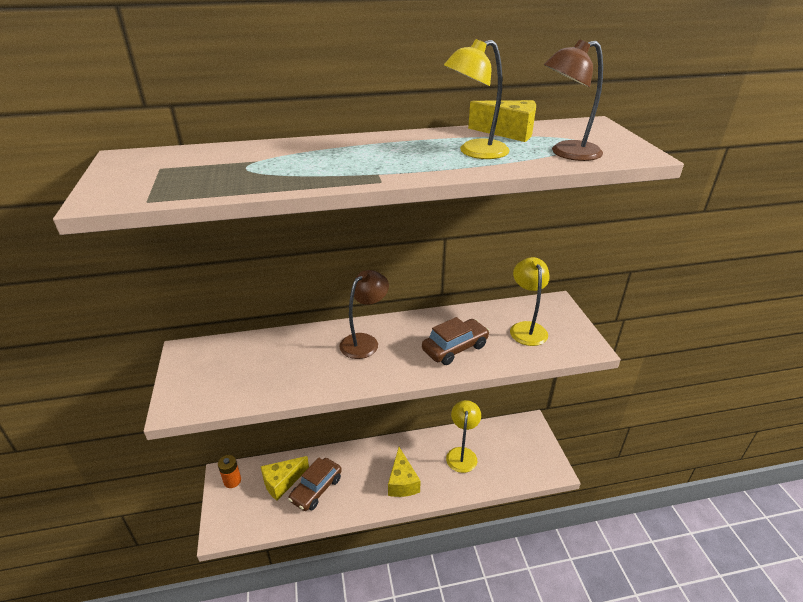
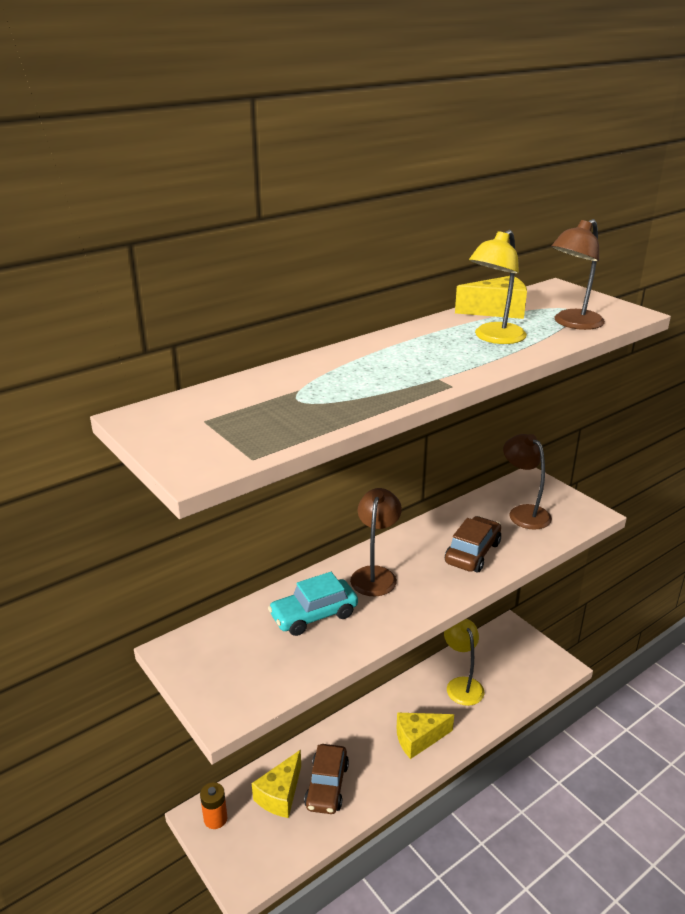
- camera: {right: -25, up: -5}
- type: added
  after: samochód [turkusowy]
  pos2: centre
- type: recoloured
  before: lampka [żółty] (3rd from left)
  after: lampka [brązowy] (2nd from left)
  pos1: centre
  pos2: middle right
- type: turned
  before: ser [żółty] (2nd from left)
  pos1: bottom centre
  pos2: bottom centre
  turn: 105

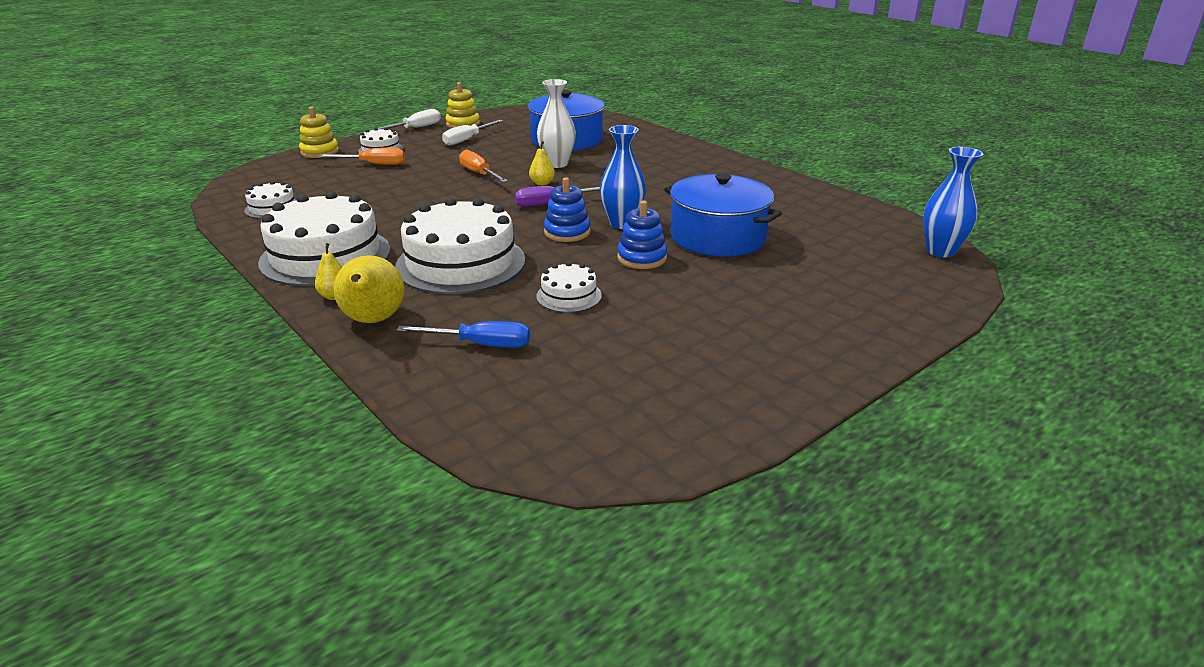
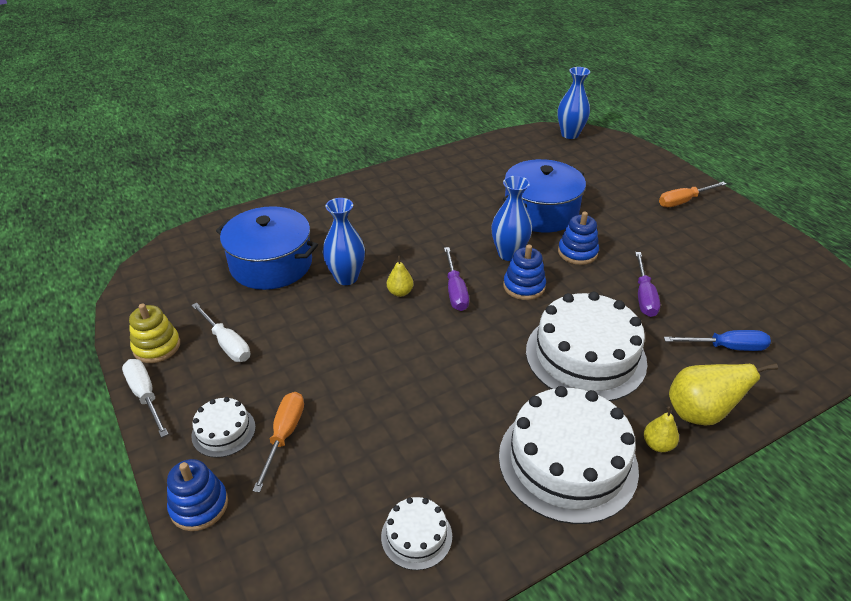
- camera: {right: -80, up: 10}
- type: moved
  before: śrubokręt [pomarańczowy] (2nd from left)
  pos1: top centre
  pos2: top right
- type: replaced
  before: tort [biały] (5th from left)
  after: śrubokręt [fioletowy] (2nd from left)
  pos1: centre
  pos2: middle right
- type: recoloured
  before: zabawka nakładanka [żółty] (1st from left)
  after: zabawka nakładanka [niebieski] (1st from left)
  pos1: top left
  pos2: bottom left
- type: recoloured
  before: wazon [biały]
  after: wazon [niebieski] (1st from left)
  pos1: top centre
  pos2: centre
- type: turned
  before: śrubokręt [niebieski]
  pos1: centre
  pos2: middle right
  turn: 75

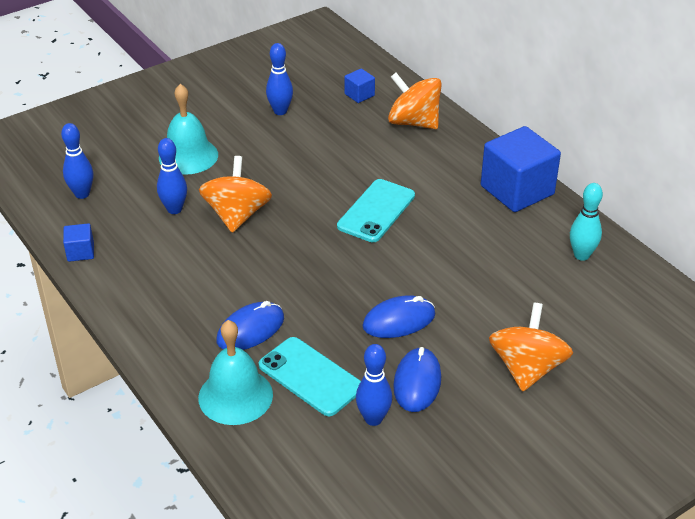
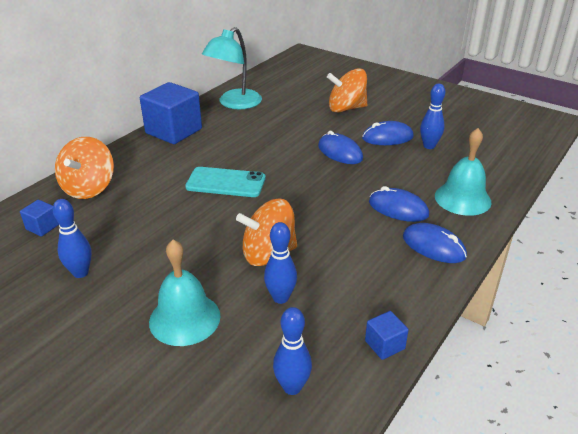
- camera: {right: -110, up: -5}
- type: removed
  before: telefon [turkusowy] (1st from left)
  pos1: bottom centre
- type: added
  after: myszka [niebieski] (4th from left)
  pos2: middle right
- type: replaced
  before: kręgiel [turkusowy]
  after: lampka [turkusowy]
  pos1: middle right
  pos2: top centre

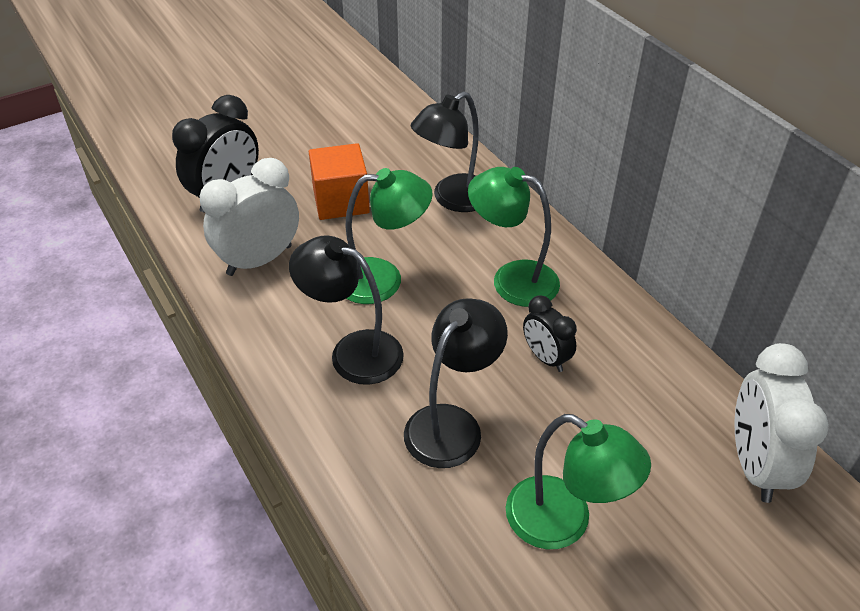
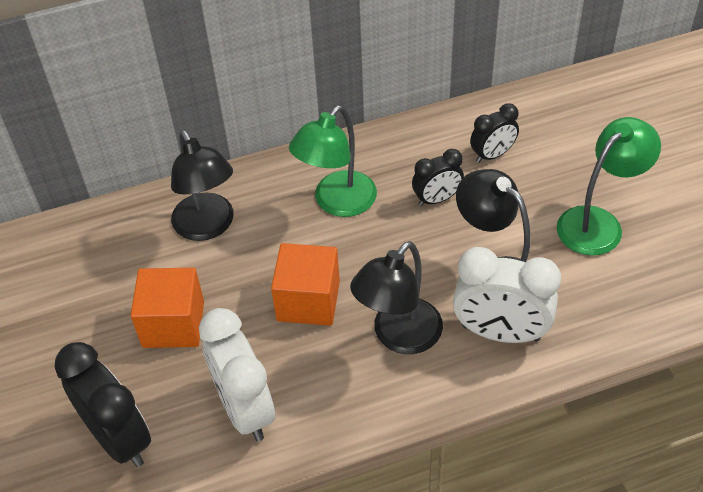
- camera: {right: -75, up: 5}
- type: added
  after: budzik [czarny] (3rd from left)
  pos2: top right
- type: moved
  before: budzik [biały] (2nd from left)
  pos1: bottom right
  pos2: middle right
- type: replaced
  before: lampka [zielony] (1st from left)
  after: sześcian [pomarańczowy] (2nd from left)
  pos1: centre
  pos2: centre

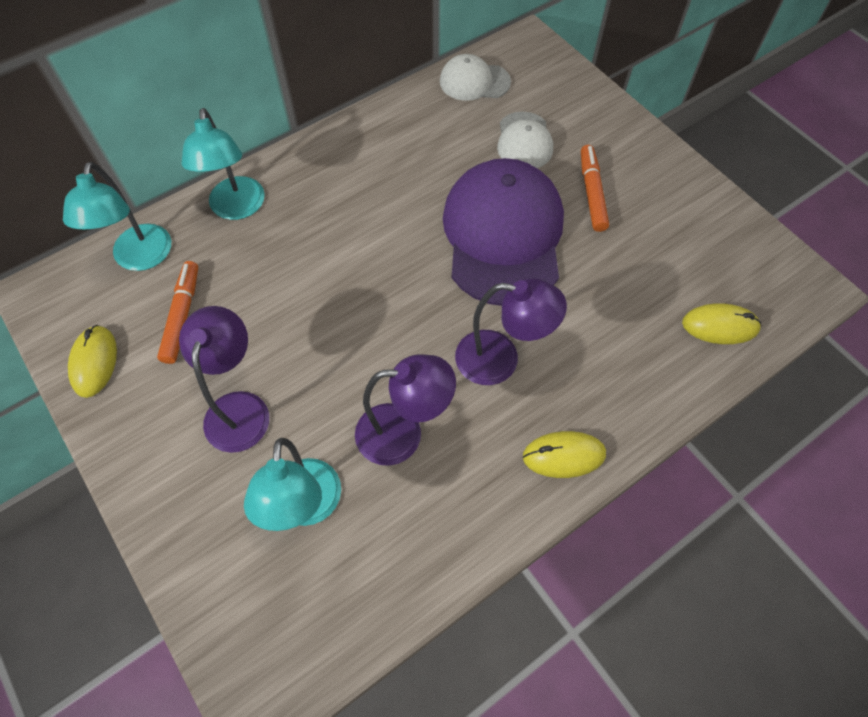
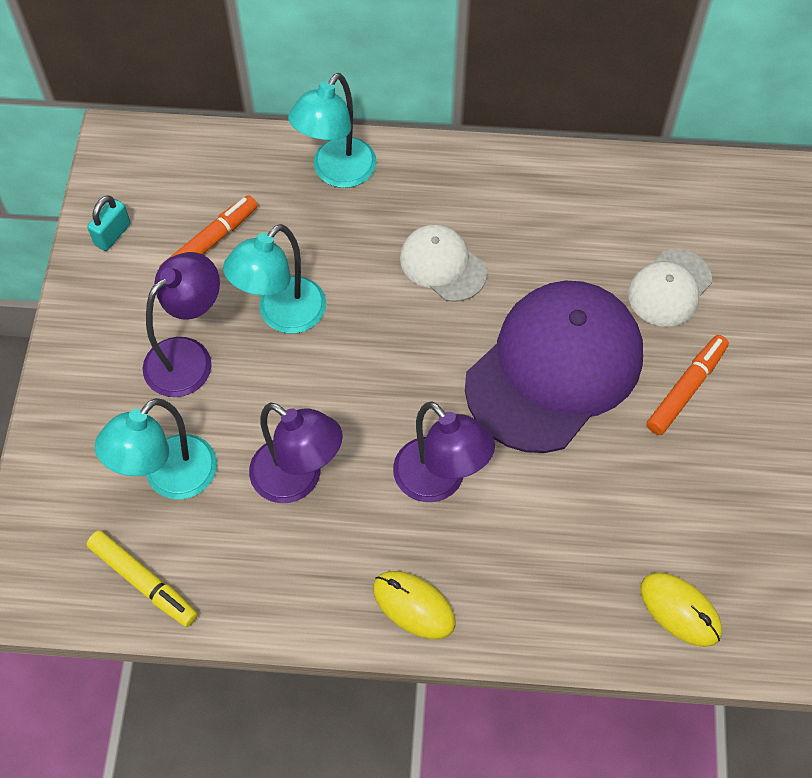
- camera: {right: 40, up: 0}
- type: added
  after: flamaster [żółty]
  pos2: bottom left
- type: moved
  before: lampka [turkusowy] (1st from left in the first image)
  after: lampka [turkusowy] (2nd from left)
  pos1: top left
  pos2: centre
- type: moved
  before: czapka [biały] (1st from left)
  pos1: top centre
  pos2: centre
- type: replaced
  before: myszka [żółty] (1st from left)
  after: kłódka [turkusowy]
  pos1: middle left
  pos2: top left

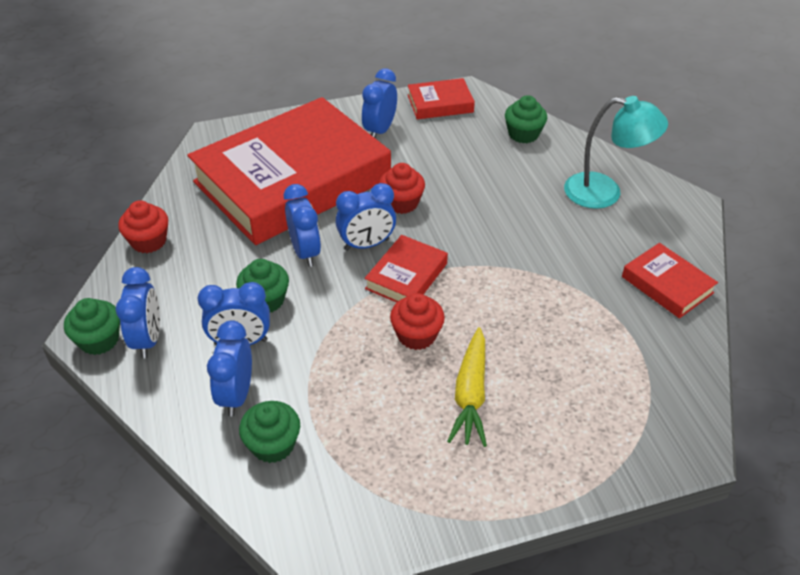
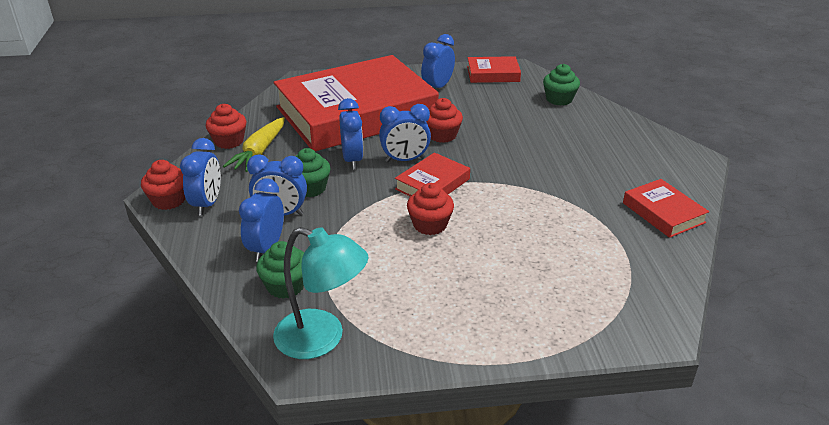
- camera: {right: 10, up: -10}
- type: moved
  before: marchewka [żółty]
  pos1: bottom centre
  pos2: middle left
- type: moved
  before: lampka [turkusowy]
  pos1: top right
  pos2: bottom centre
- type: recoloured
  before: muffinka [zielony] (1st from left)
  after: muffinka [czerwony] (1st from left)
  pos1: middle left
  pos2: middle left

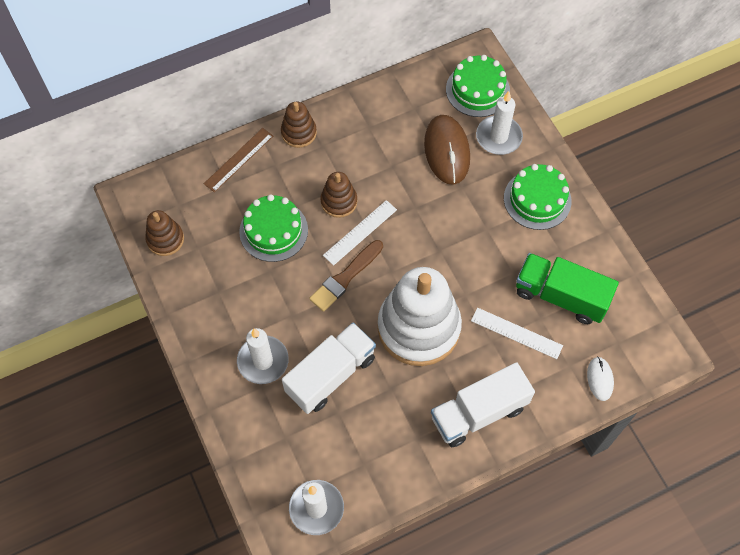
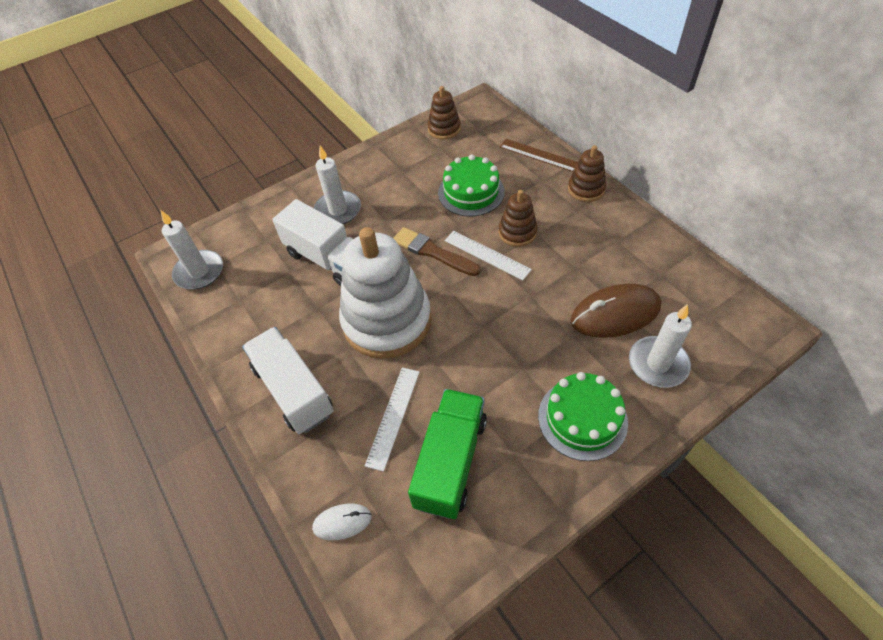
- camera: {right: 85, up: -10}
- type: removed
  before: tort [zielony] (2nd from left)
  pos1: top centre

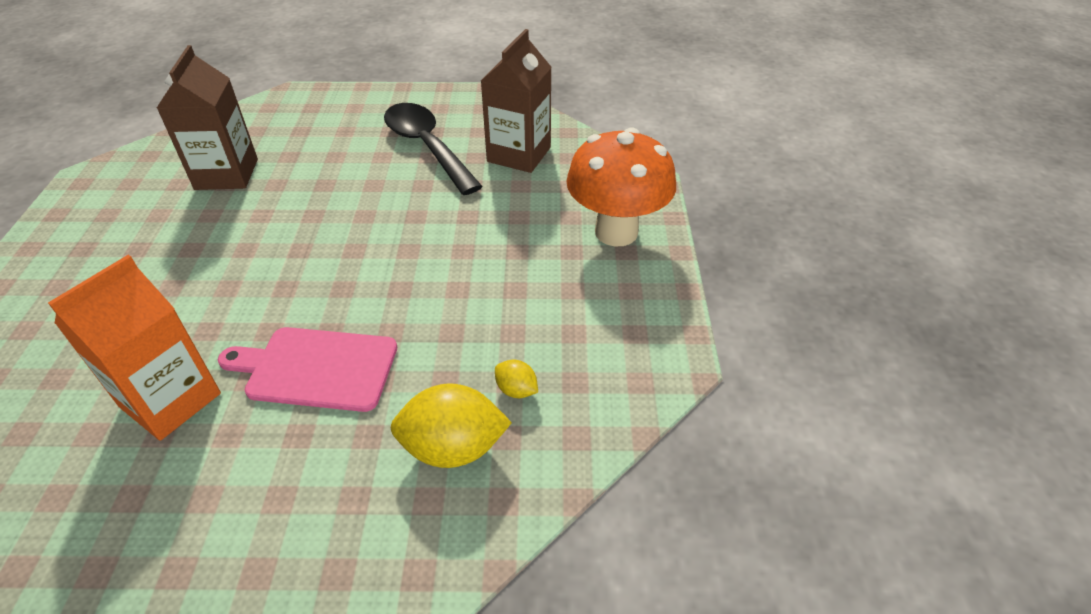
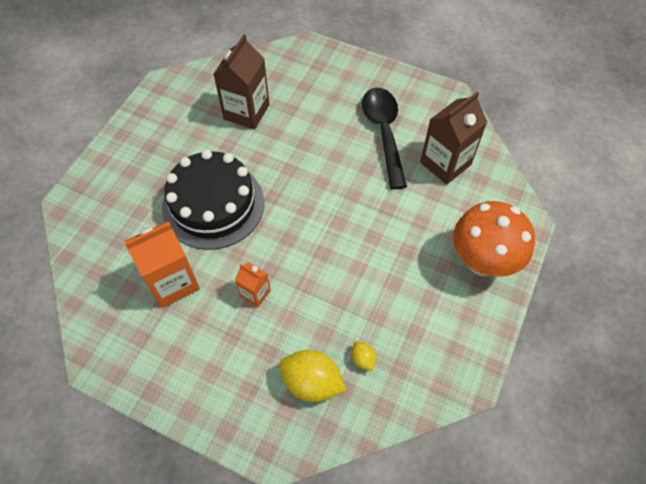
- camera: {right: 25, up: 15}
- type: added
  after: tort [czarny]
  pos2: middle left
- type: replaced
  before: deska do krojenia [różowy]
  after: karton mleka [pomarańczowy] (2nd from left)
  pos1: middle left
  pos2: centre

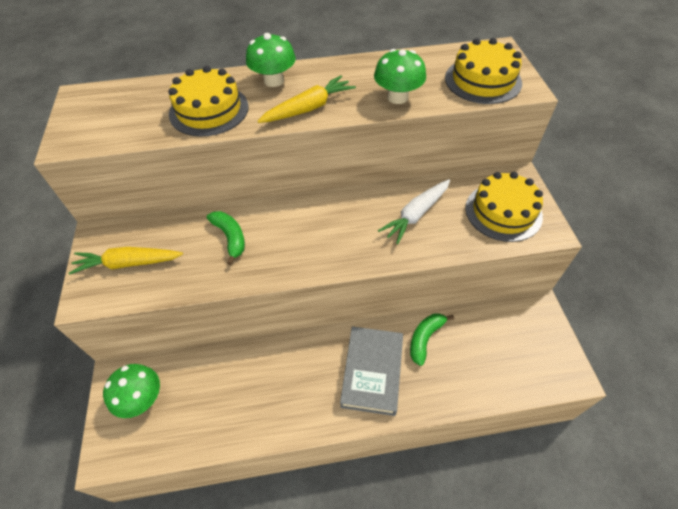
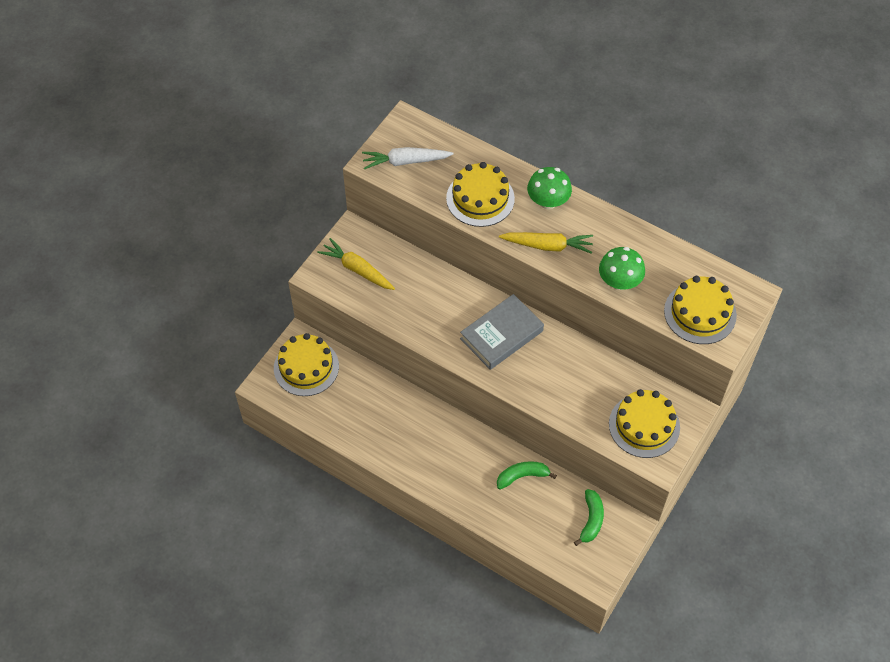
- camera: {right: 40, up: 5}
- type: moved
  before: banan [zielony] (1st from left in the first image)
  after: banan [zielony] (2nd from left)
  pos1: centre
  pos2: bottom centre
- type: moved
  before: książka [szary]
  pos1: bottom centre
  pos2: centre
- type: moved
  before: marchewka [biały]
  pos1: centre
  pos2: top centre
- type: replaced
  before: grzyb [zielony] (1st from left)
  after: tort [żółty] (1st from left)
  pos1: bottom left
  pos2: centre

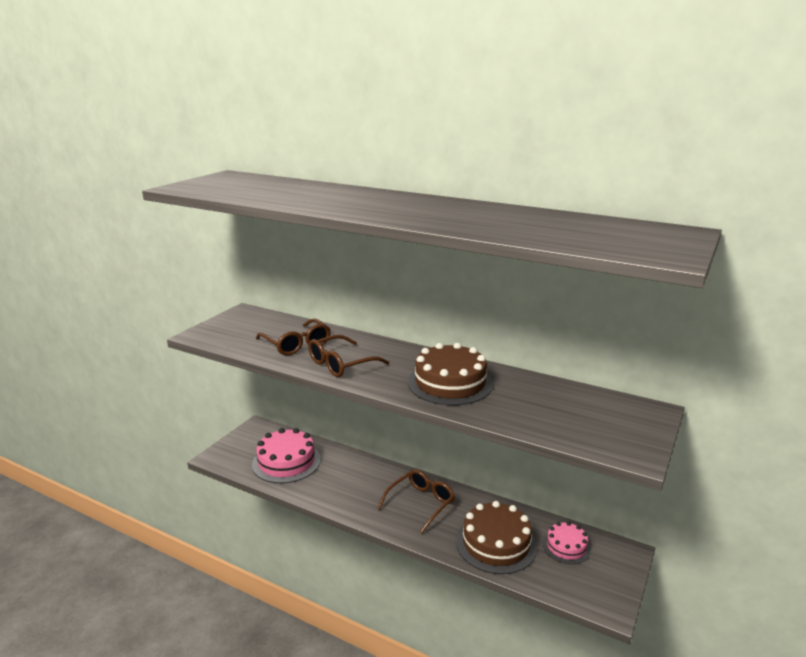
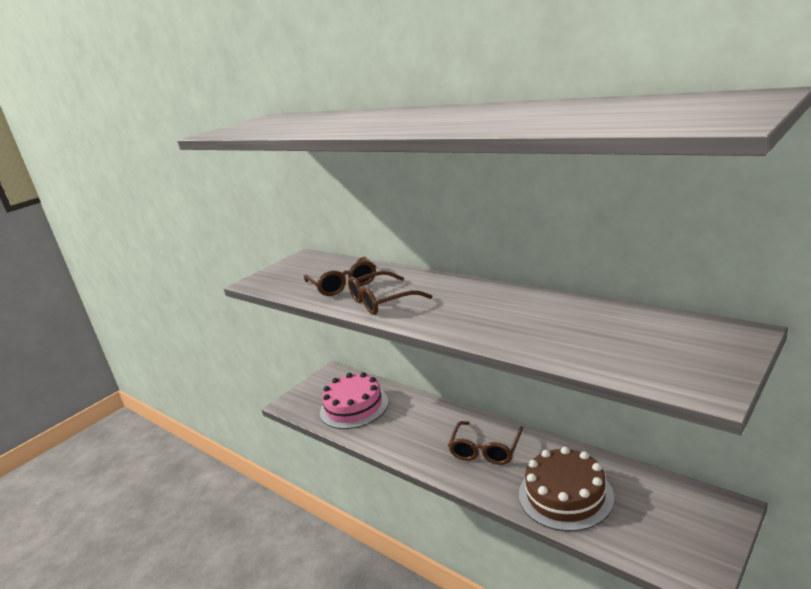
- camera: {right: 15, up: 0}
- type: removed
  before: tort [brązowy] (1st from left)
  pos1: centre
- type: removed
  before: tort [różowy] (2nd from left)
  pos1: bottom right
- type: turned
  before: okulary [brązowy] (3rd from left)
  pos1: bottom centre
  pos2: bottom centre
  turn: 150

